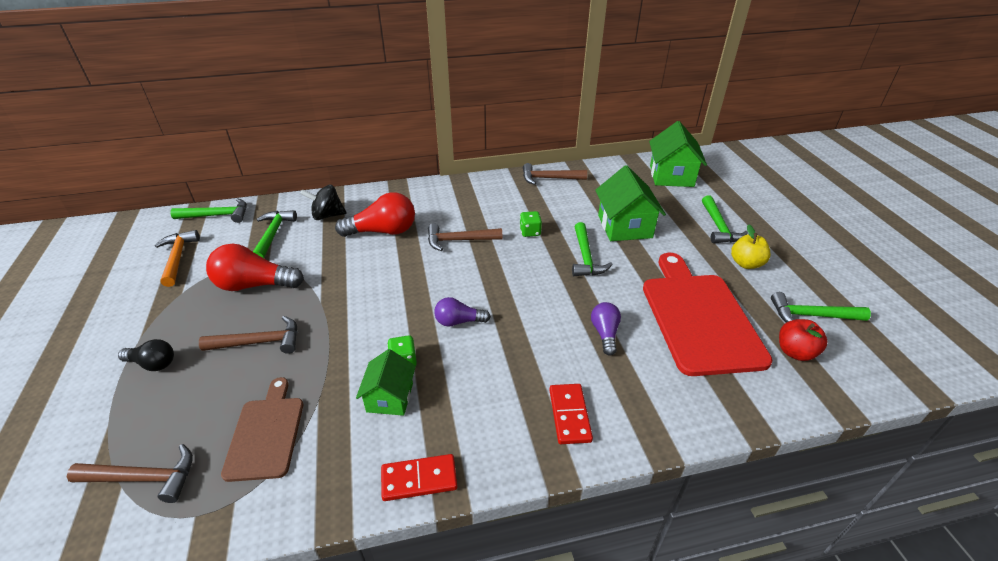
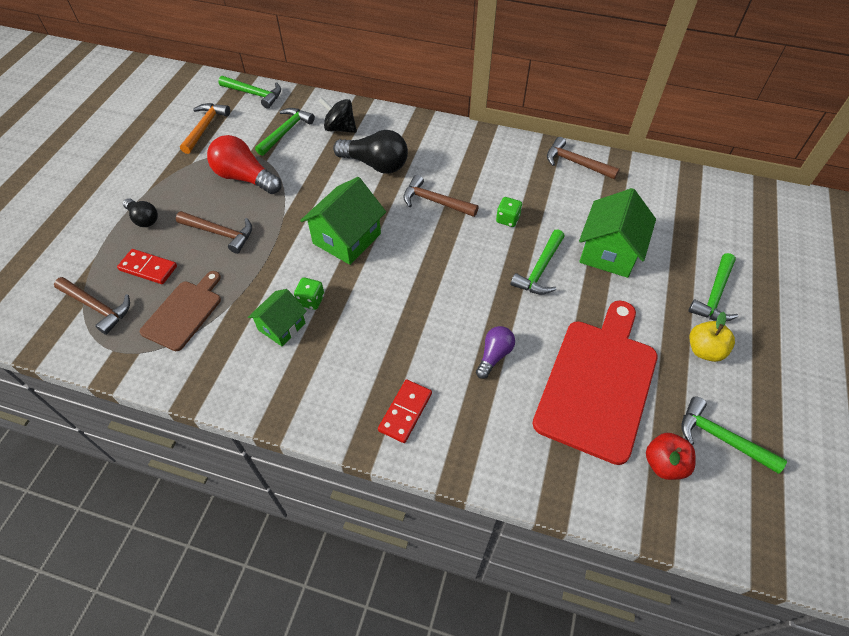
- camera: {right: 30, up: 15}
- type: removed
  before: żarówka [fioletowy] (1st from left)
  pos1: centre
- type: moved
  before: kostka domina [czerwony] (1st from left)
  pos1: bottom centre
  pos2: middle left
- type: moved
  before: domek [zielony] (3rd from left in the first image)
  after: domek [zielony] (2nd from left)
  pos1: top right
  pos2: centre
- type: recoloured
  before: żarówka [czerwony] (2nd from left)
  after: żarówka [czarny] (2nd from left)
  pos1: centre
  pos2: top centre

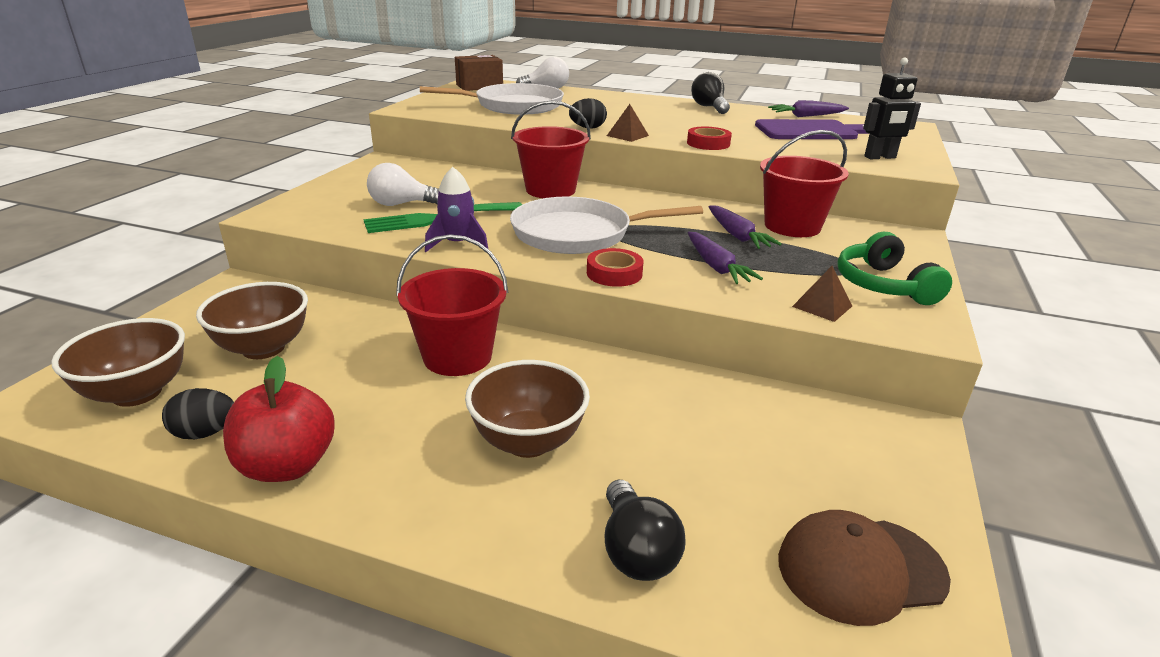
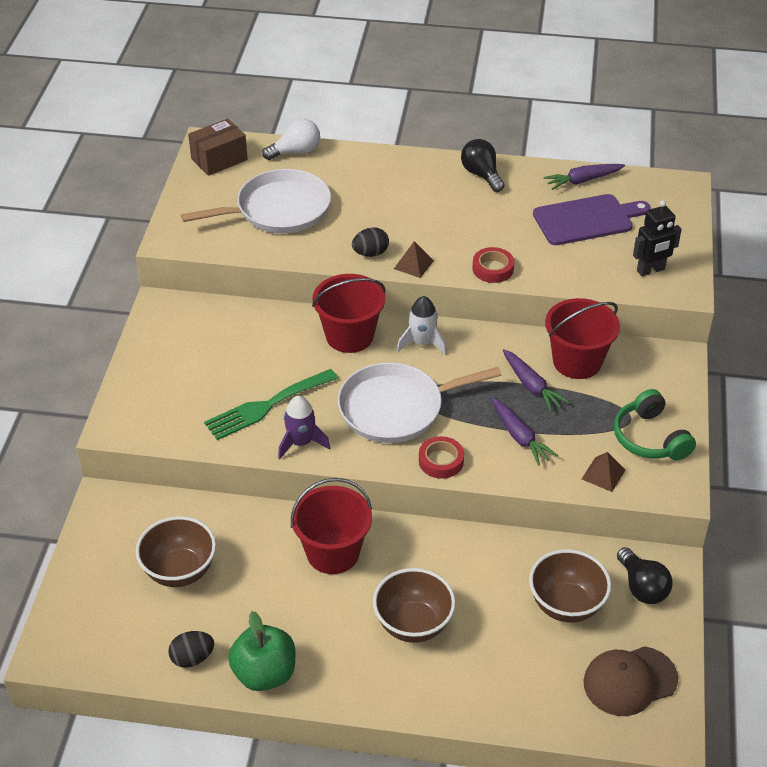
- camera: {right: -10, up: 15}
- type: removed
  before: żarówka [biały] (1st from left)
  pos1: top centre
- type: added
  after: rakieta [biały]
  pos2: centre
- type: moved
  before: miska [brązowy] (1st from left in the first image)
  after: miska [brązowy] (3rd from left)
  pos1: middle left
  pos2: bottom right
- type: moved
  before: żarówka [czarny] (1st from left in the first image)
  after: żarówka [czarny] (2nd from left)
  pos1: bottom centre
  pos2: bottom right
- type: recoloured
  before: jabłko [czerwony]
  after: jabłko [zielony]
  pos1: middle left
  pos2: bottom centre

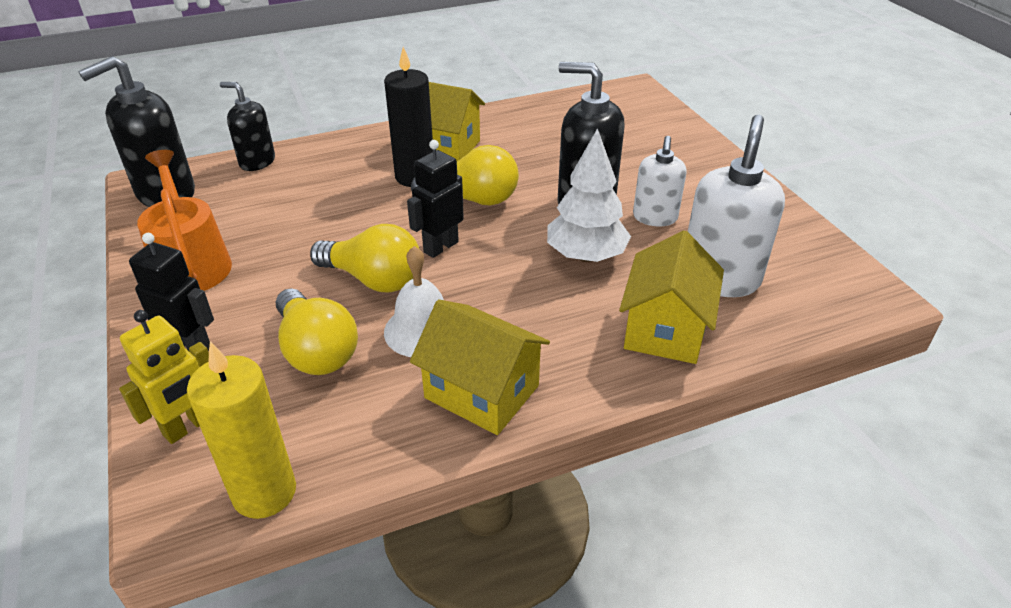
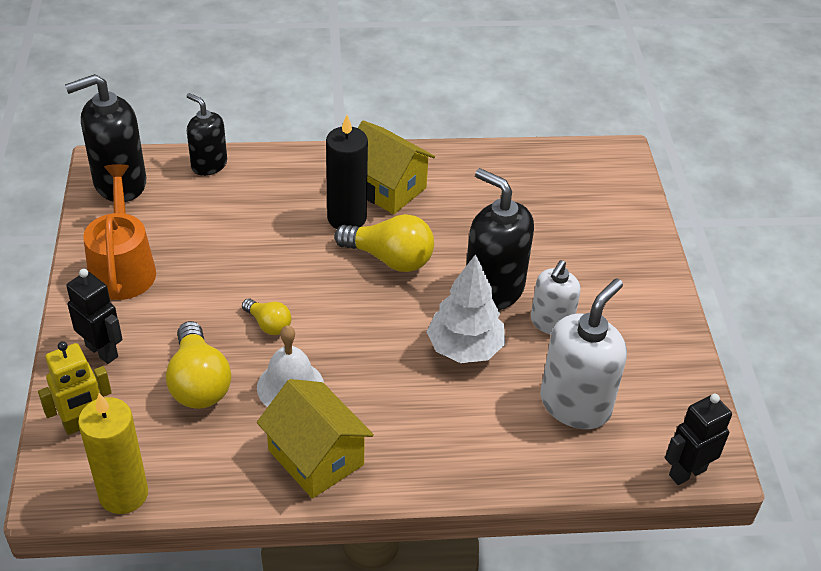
- camera: {right: 15, up: 5}
- type: removed
  before: domek [żółty] (3rd from left)
  pos1: centre
- type: moved
  before: robot [czarny] (2nd from left)
  pos1: top centre
  pos2: bottom right
- type: resized
  before: żarówka [żółty] (2nd from left)
  pos1: centre
  pos2: middle left
  scale: 0.55

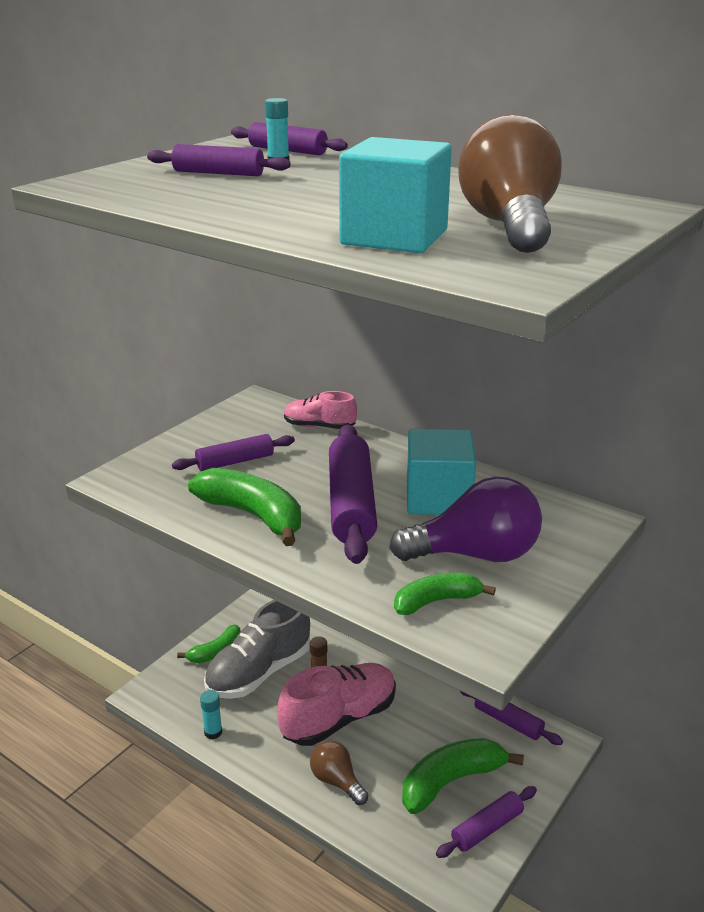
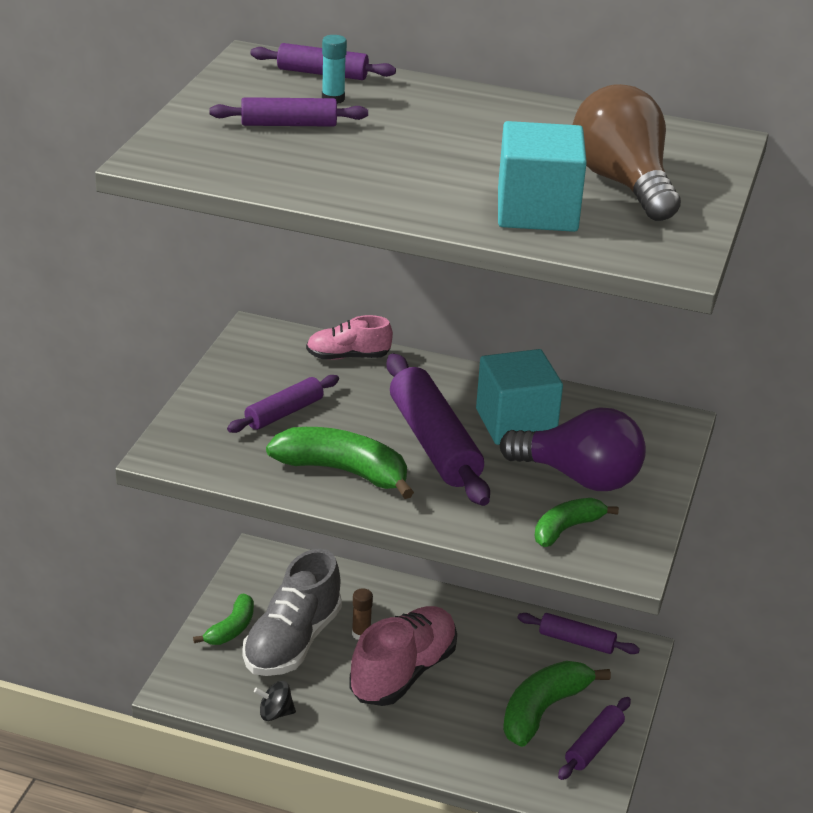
- camera: {right: -20, up: 5}
- type: removed
  before: żarówka [brązowy] (1st from left)
  pos1: bottom centre
- type: replaced
  before: klej w sztyfcie [turkusowy] (1st from left)
  after: bączek [czarny]
  pos1: bottom left
  pos2: bottom centre
- type: turned
  before: żarówka [fioletowy]
  pos1: centre
  pos2: middle right
  turn: 45

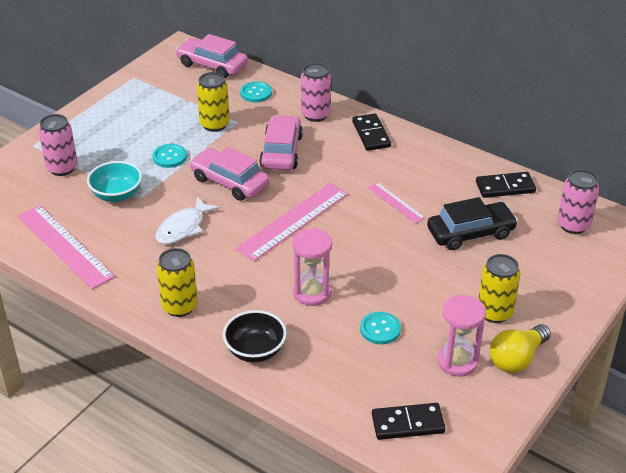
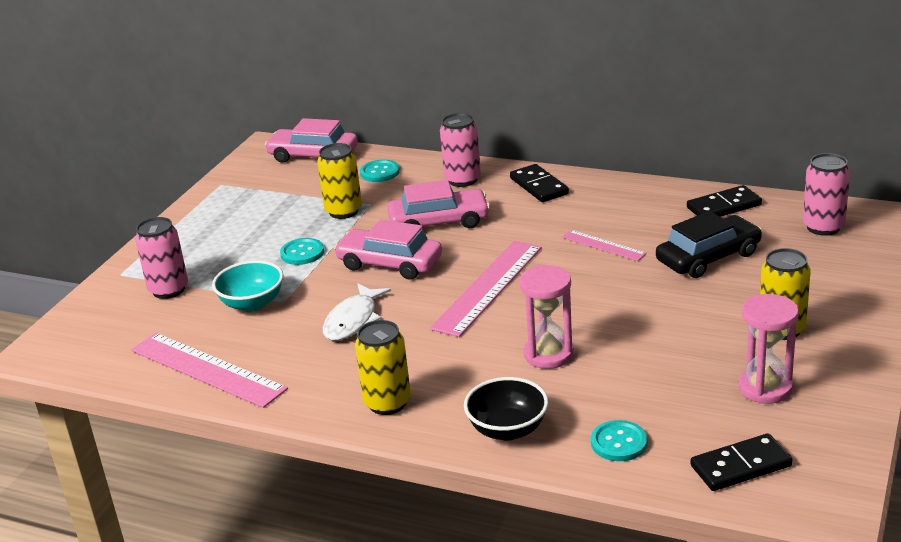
- camera: {right: -10, up: -10}
- type: removed
  before: żarówka [żółty]
  pos1: bottom right
- type: moved
  before: guzik [turkusowy] (3rd from left)
  pos1: bottom centre
  pos2: bottom right
- type: turned
  before: samochód [różowy] (3rd from left)
  pos1: top centre
  pos2: centre
  turn: 90

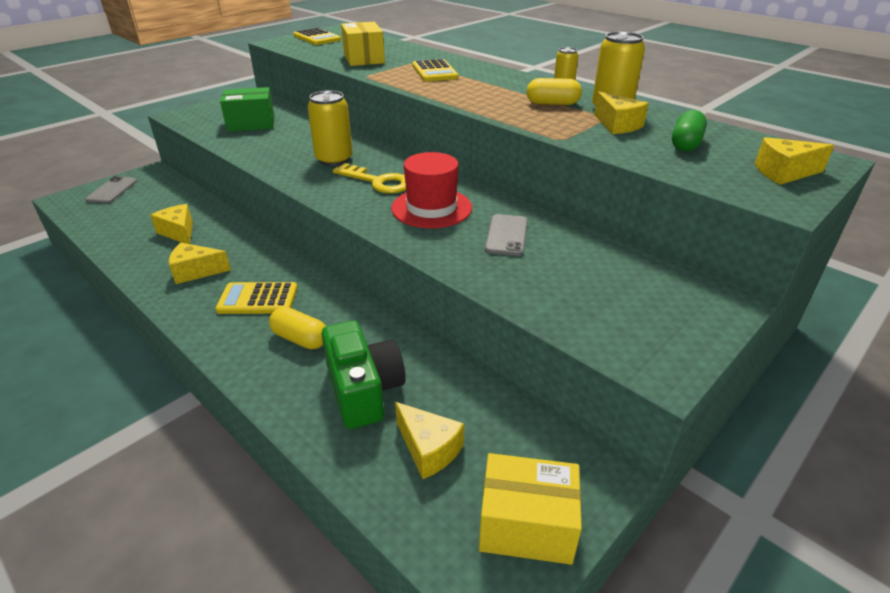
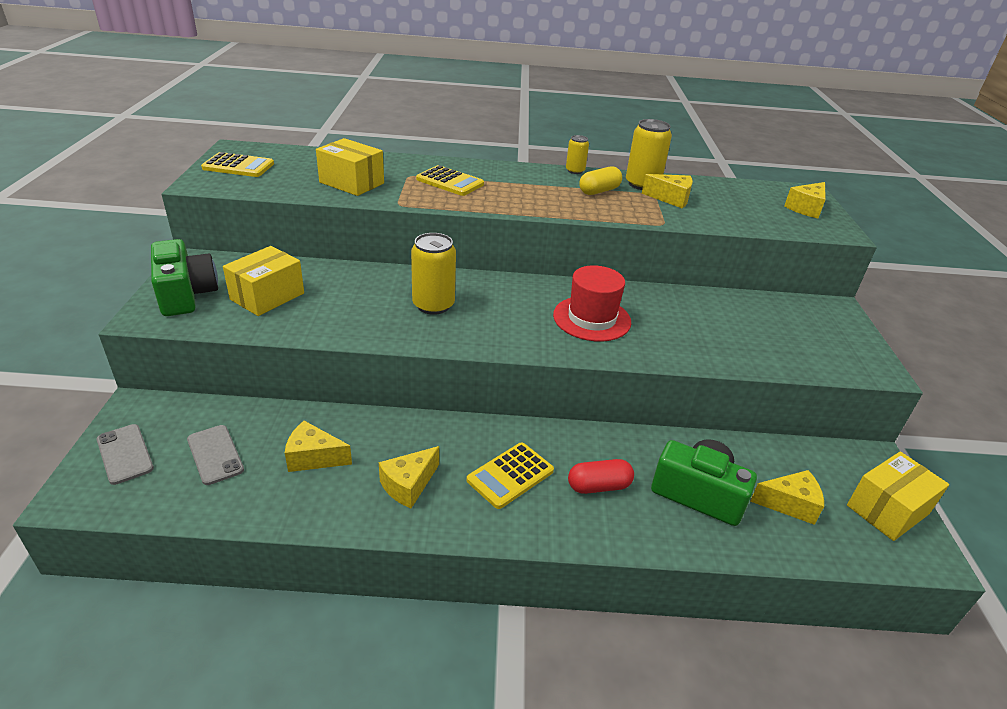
- camera: {right: -45, up: 0}
- type: removed
  before: klucz [żółty]
  pos1: top centre
- type: removed
  before: kapsułka [zielony]
  pos1: top right
- type: added
  after: aparat fotograficzny [zielony] (1st from left)
  pos2: middle left
- type: moved
  before: telefon [szary] (2nd from left)
  pos1: centre
  pos2: middle left
- type: recoloured
  before: pudełko [zielony]
  after: pudełko [żółty] (1st from left)
  pos1: top left
  pos2: middle left
- type: recoloured
  before: kapsułka [żółty] (1st from left)
  after: kapsułka [czerwony]
  pos1: centre
  pos2: bottom centre

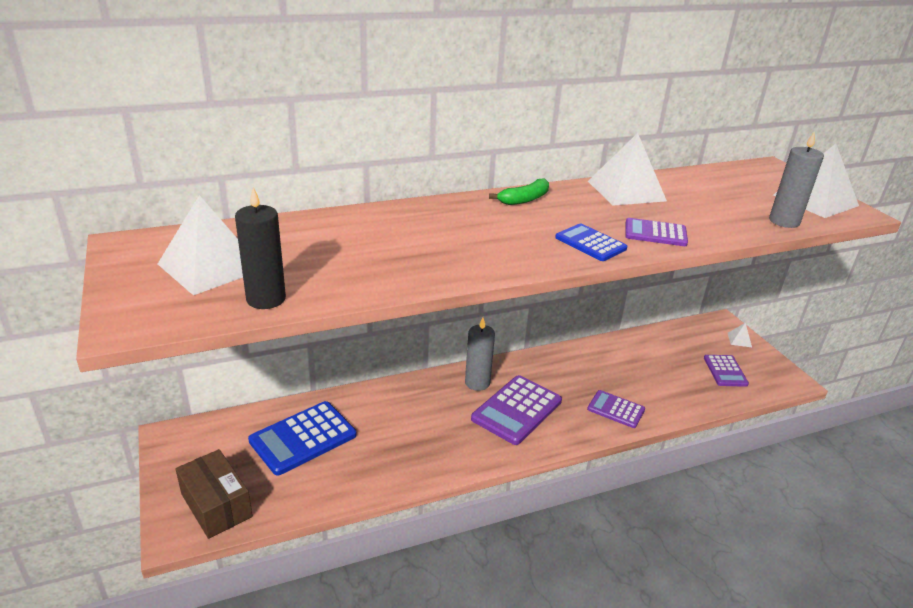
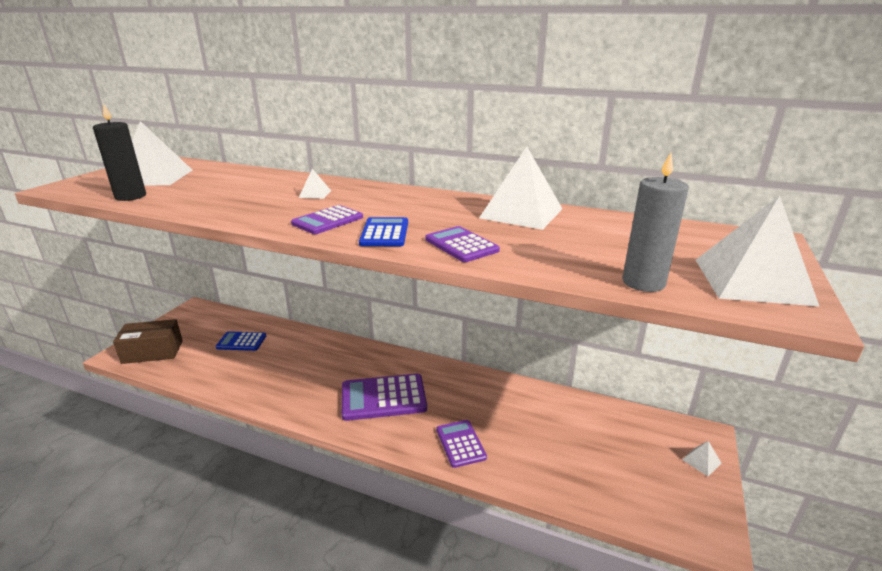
- camera: {right: 45, up: -5}
- type: removed
  before: świeca [szary] (1st from left)
  pos1: centre
- type: removed
  before: banan [zielony]
  pos1: top centre
- type: added
  after: piramida [biały] (2nd from left)
  pos2: top centre
- type: moved
  before: kalkulator [fioletowy] (4th from left in the first image)
  after: kalkulator [fioletowy] (1st from left)
  pos1: middle right
  pos2: centre
- type: turned
  before: pudełko [brązowy]
  pos1: bottom left
  pos2: middle left
  turn: 75
- type: resized
  before: kalkulator [niebieski] (1st from left)
  pos1: bottom left
  pos2: middle left
  scale: 0.6

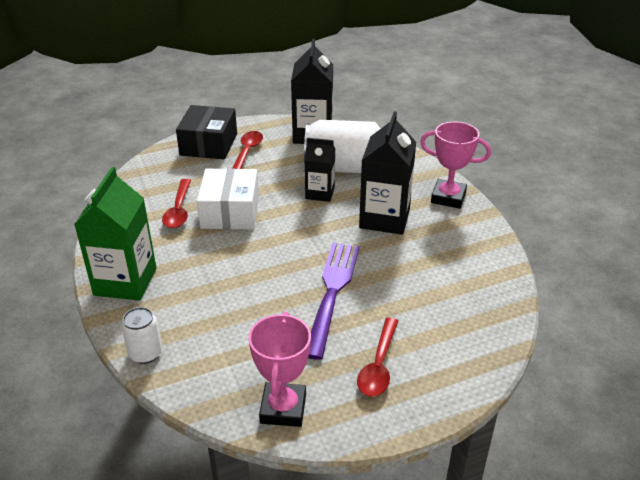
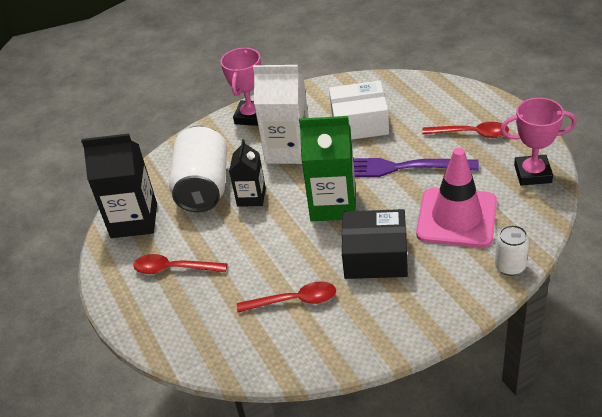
- camera: {right: -90, up: 5}
- type: added
  after: pachołek [różowy]
  pos2: middle right
- type: moved
  before: karton mleka [zielony]
  pos1: middle left
  pos2: centre
- type: moved
  before: pudełko [czarny]
  pos1: top left
  pos2: centre
- type: moved
  before: pudełko [biały]
  pos1: centre
  pos2: top centre
- type: recoloured
  before: karton mleka [czarny] (3rd from left)
  after: karton mleka [biały]
  pos1: centre
  pos2: top centre

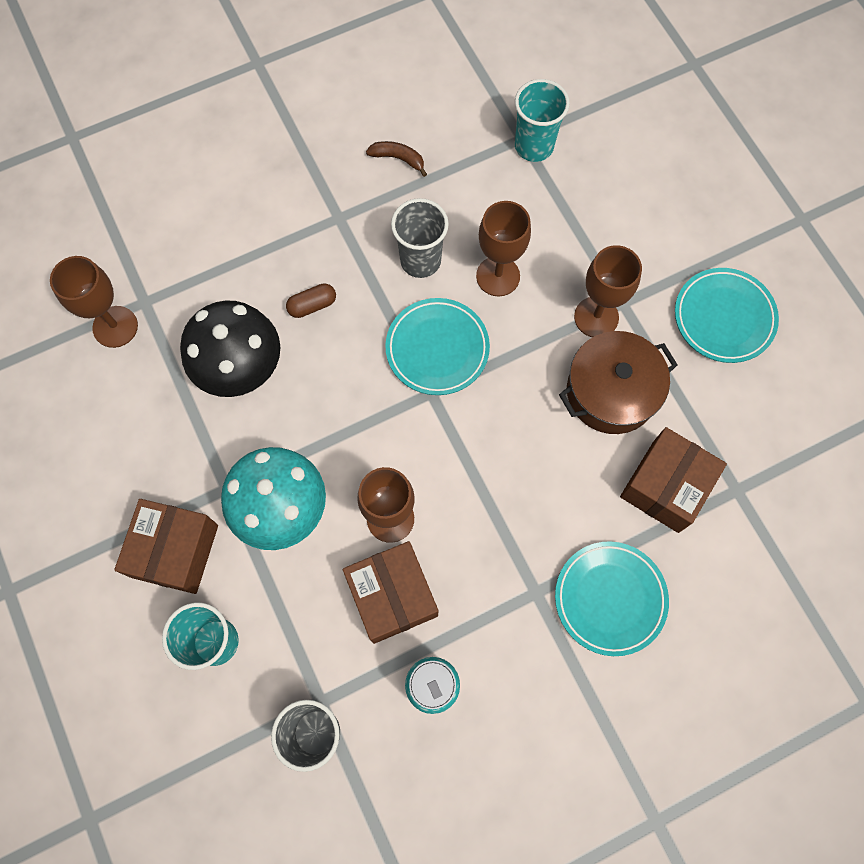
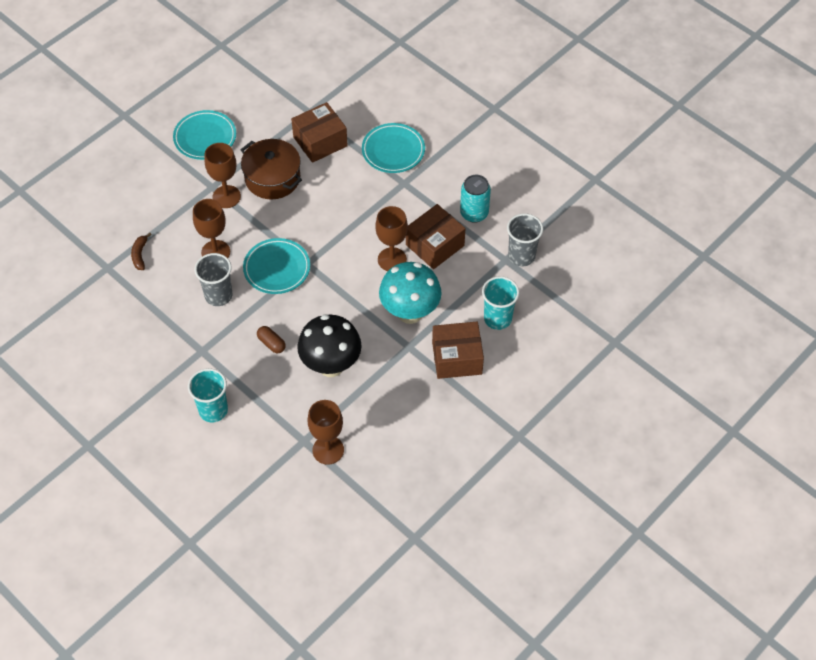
- camera: {right: -110, up: -15}
- type: moved
  before: banan [brązowy]
  pos1: top centre
  pos2: middle left
- type: moved
  before: szklanka [turkusowy] (2nd from left in the first image)
  after: szklanka [turkusowy] (1st from left)
  pos1: top centre
  pos2: middle left
- type: turned
  before: pudełko [brązowy] (3rd from left in the first image)
  pos1: middle right
  pos2: top centre
  turn: -45

